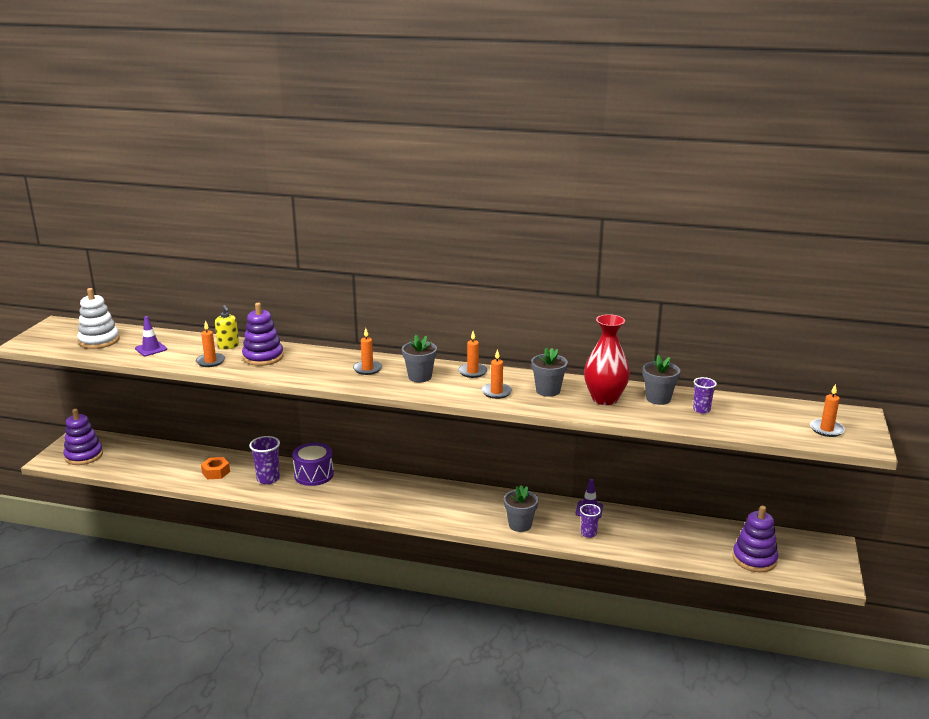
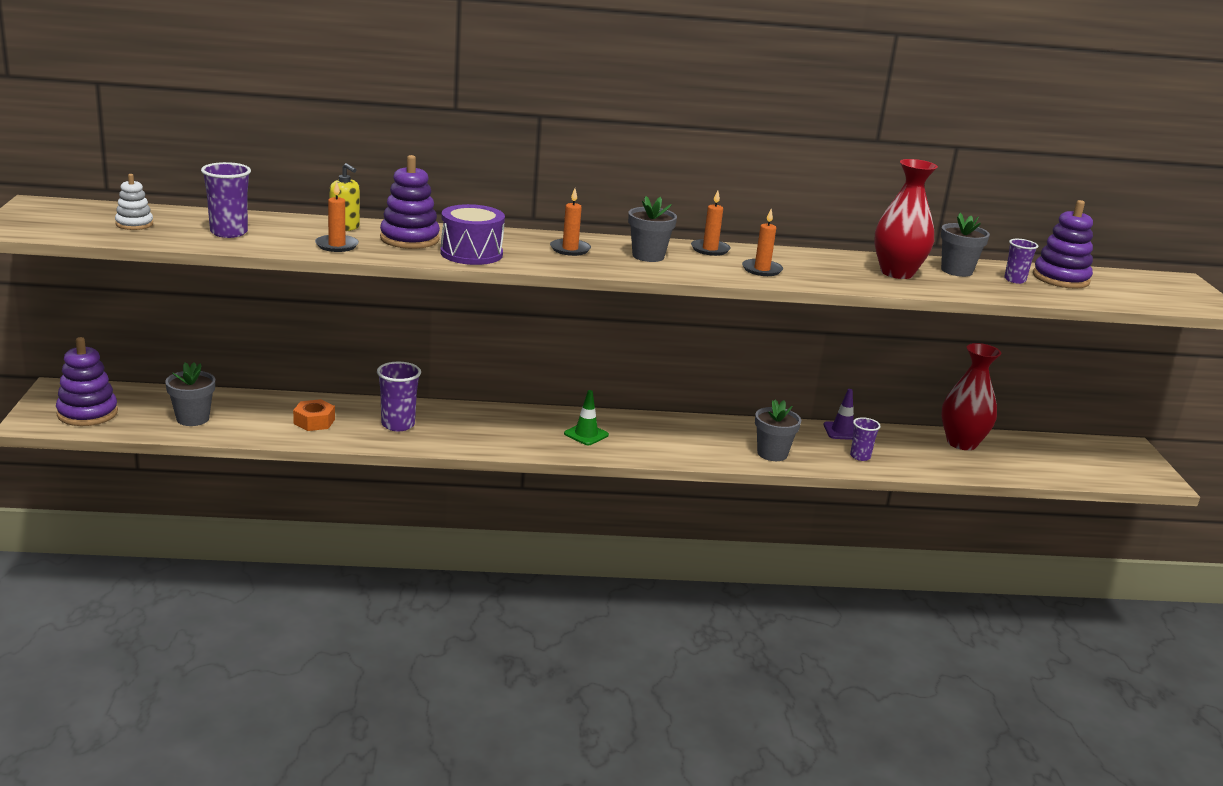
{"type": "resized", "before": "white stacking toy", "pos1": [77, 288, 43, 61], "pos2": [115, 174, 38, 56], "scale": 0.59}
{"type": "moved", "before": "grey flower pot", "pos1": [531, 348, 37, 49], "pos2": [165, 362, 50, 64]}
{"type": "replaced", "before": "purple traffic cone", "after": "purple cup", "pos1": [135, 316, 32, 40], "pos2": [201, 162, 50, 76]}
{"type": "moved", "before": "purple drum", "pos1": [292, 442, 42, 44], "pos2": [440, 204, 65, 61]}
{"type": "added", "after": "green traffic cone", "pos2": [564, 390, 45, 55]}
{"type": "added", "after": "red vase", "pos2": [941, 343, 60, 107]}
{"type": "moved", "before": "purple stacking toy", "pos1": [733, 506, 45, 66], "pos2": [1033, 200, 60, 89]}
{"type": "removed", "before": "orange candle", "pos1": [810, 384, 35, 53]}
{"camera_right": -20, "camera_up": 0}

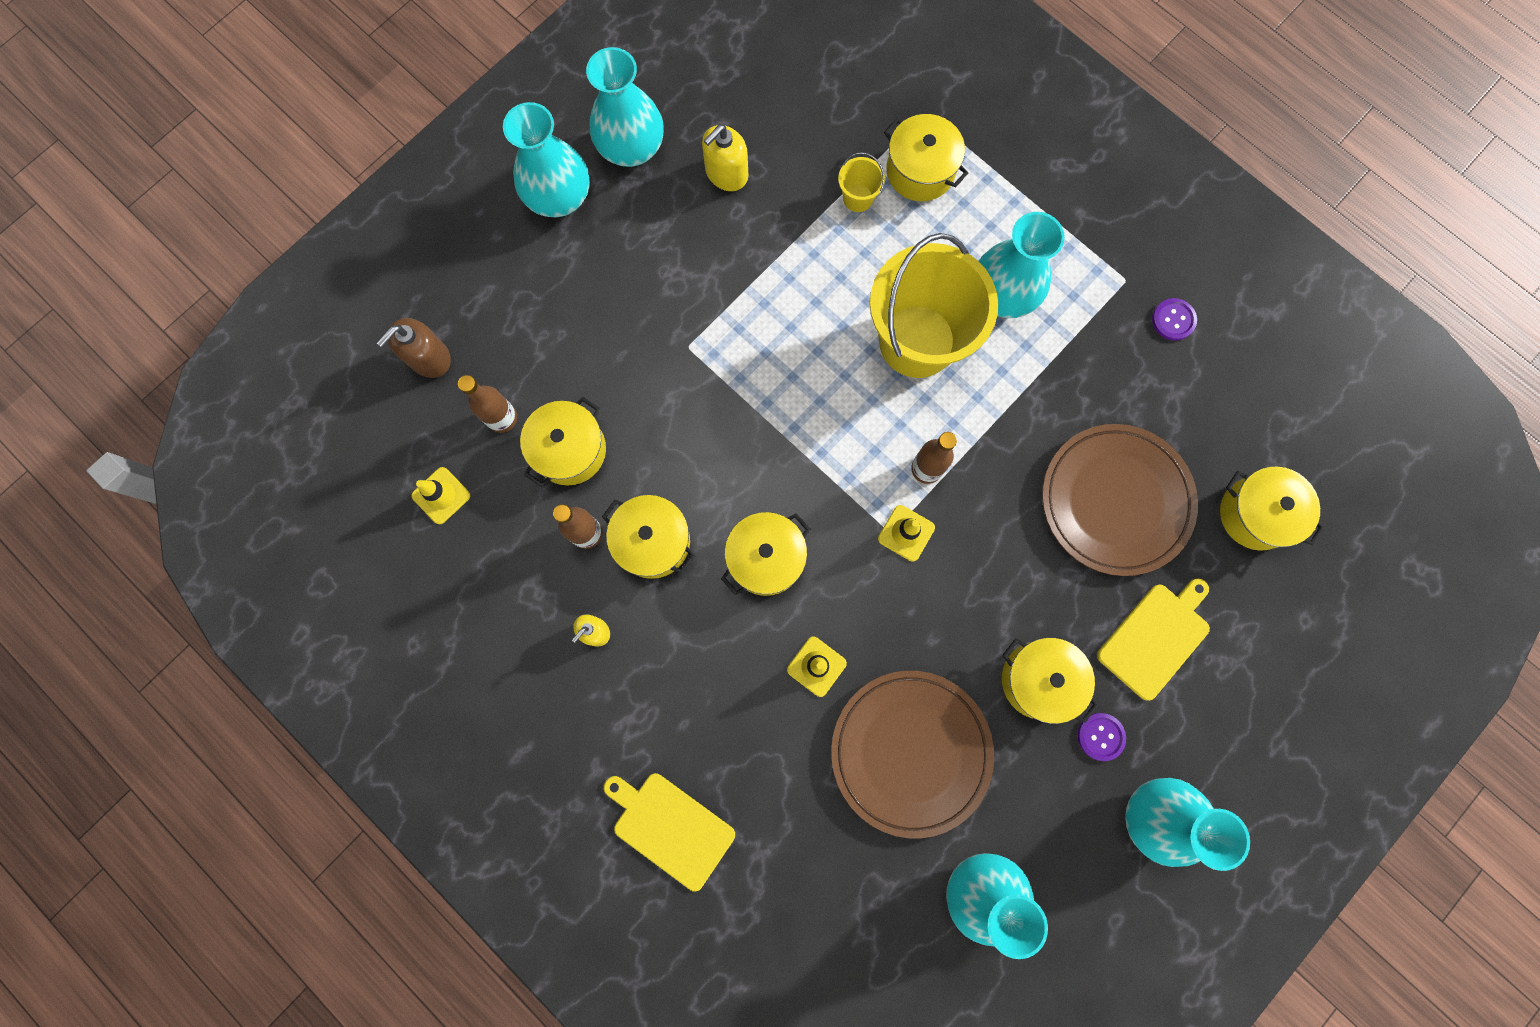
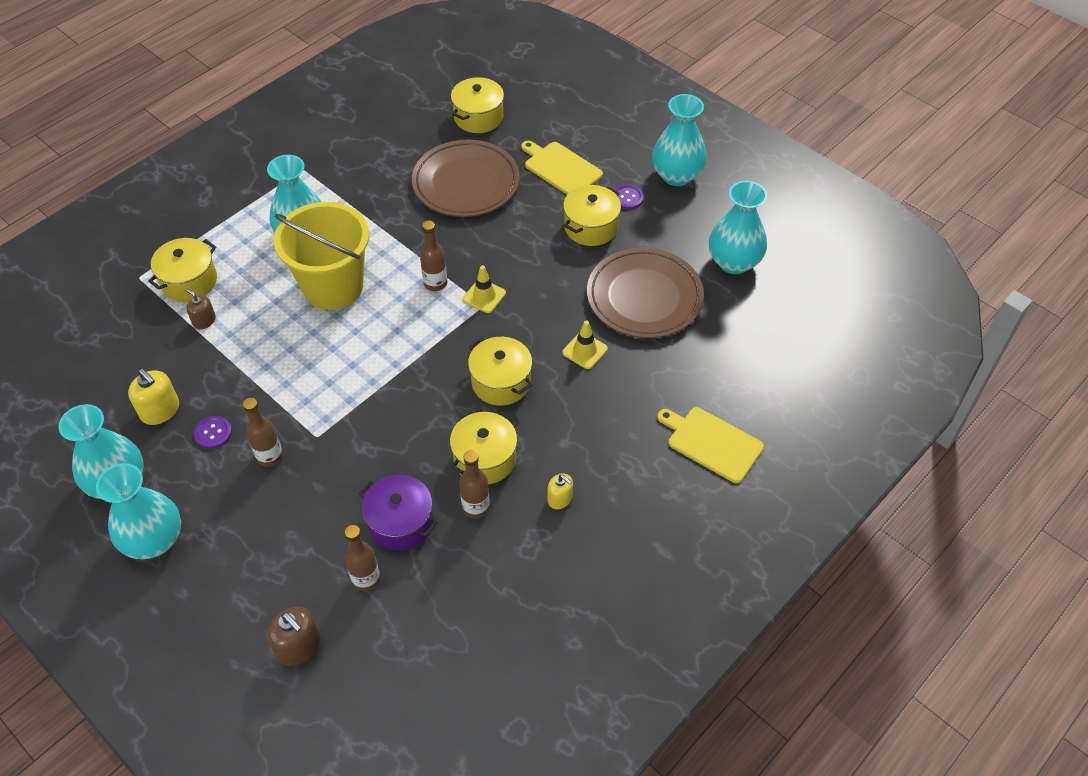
{"type": "replaced", "before": "yellow bucket", "after": "brown soap dispenser", "pos1": [838, 152, 47, 60], "pos2": [185, 288, 31, 41]}
{"type": "moved", "before": "purple button", "pos1": [1152, 298, 45, 43], "pos2": [194, 416, 38, 33]}
{"type": "added", "after": "brown bottle", "pos2": [243, 398, 40, 69]}
{"type": "recoloured", "before": "yellow pot", "after": "purple pot", "pos1": [520, 397, 86, 90], "pos2": [359, 475, 78, 76]}
{"type": "turned", "before": "yellow cutting board", "pos1": [604, 773, 131, 118], "pos2": [657, 407, 107, 76], "turn": 90}
{"type": "removed", "before": "yellow traffic cone", "pos1": [411, 467, 59, 57]}
{"camera_right": -90, "camera_up": -25}

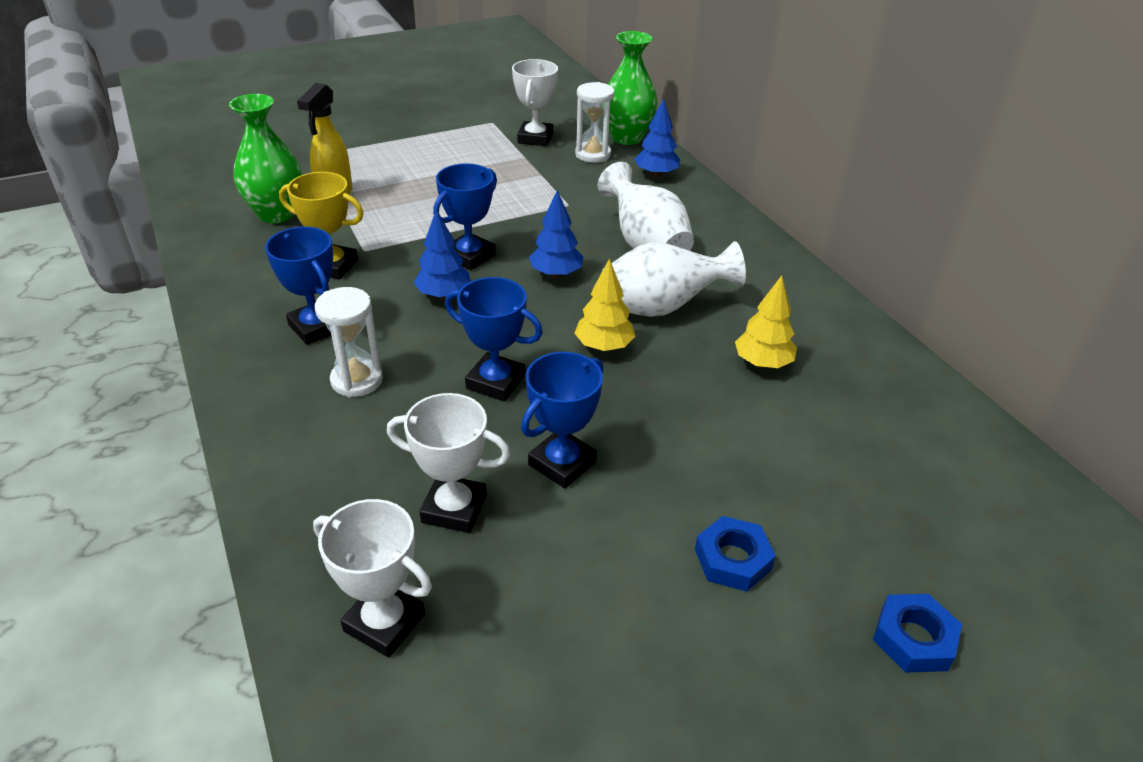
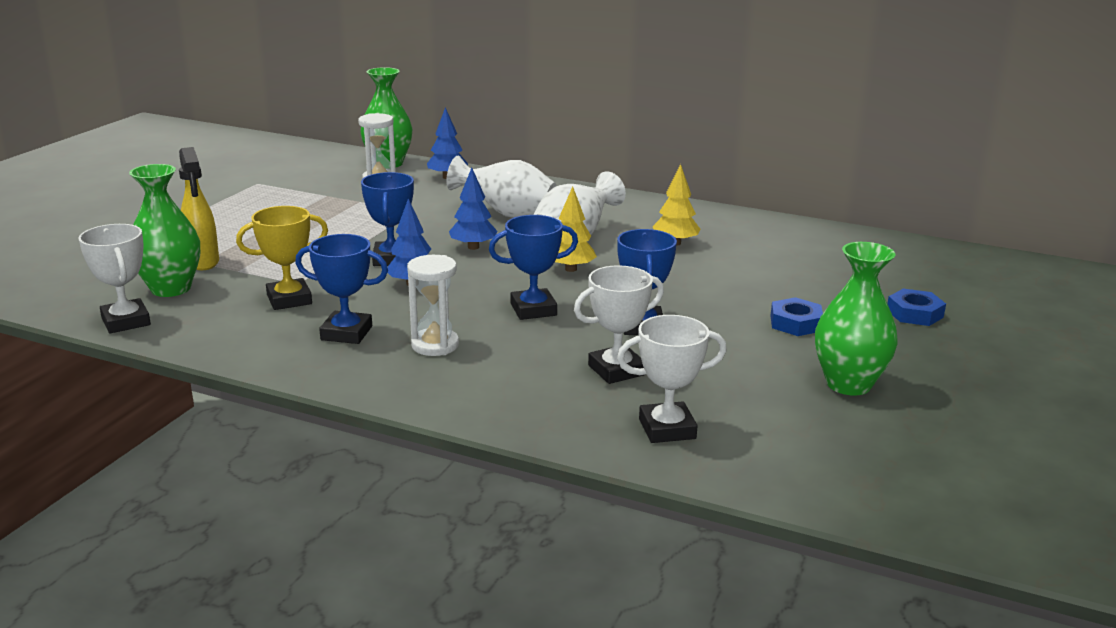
{"type": "moved", "before": "white trophy", "pos1": [512, 59, 46, 87], "pos2": [78, 224, 73, 110]}
{"type": "added", "after": "green vase", "pos2": [815, 242, 83, 154]}
{"camera_right": -40, "camera_up": -15}

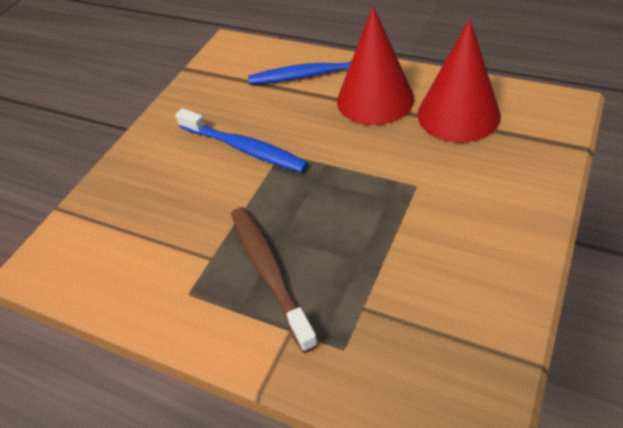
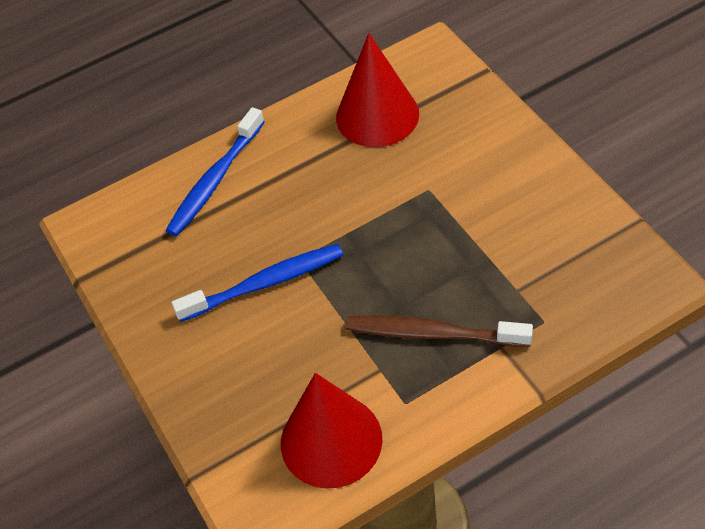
{"type": "moved", "before": "red cone", "pos1": [337, 6, 77, 119], "pos2": [281, 373, 101, 116]}
{"camera_right": -55, "camera_up": 5}

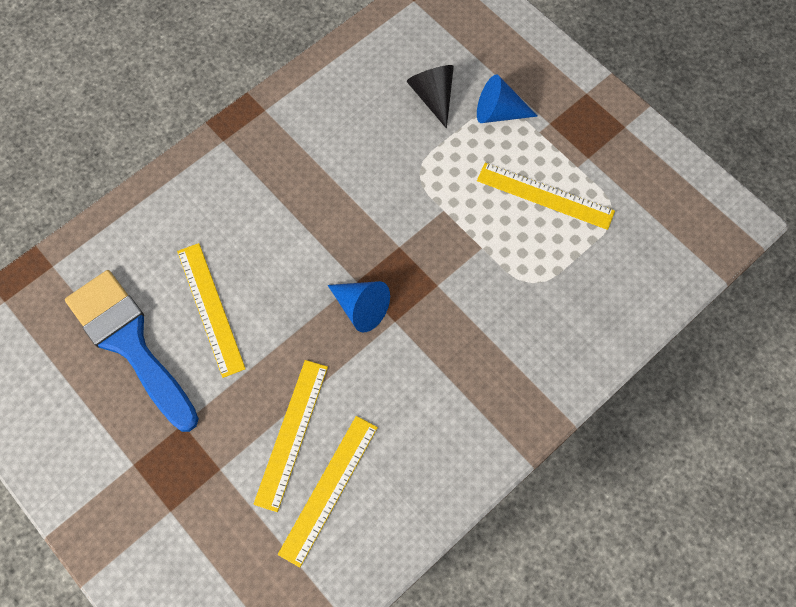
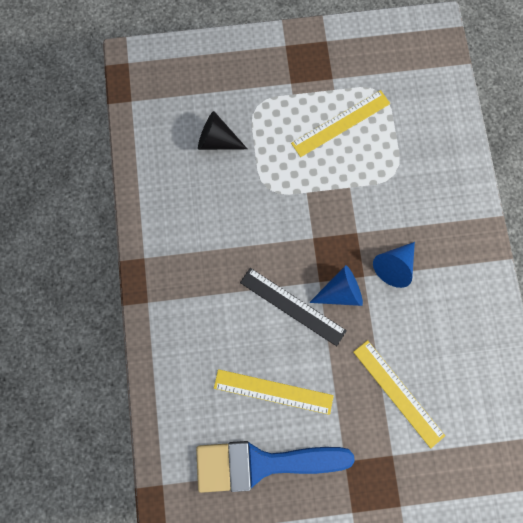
{"type": "added", "after": "black ruler", "pos2": [240, 268, 107, 78]}
{"type": "moved", "before": "blue cone", "pos1": [477, 74, 61, 49], "pos2": [373, 242, 42, 46]}
{"type": "removed", "before": "yellow ruler", "pos1": [278, 416, 100, 152]}
{"camera_right": -55, "camera_up": 10}

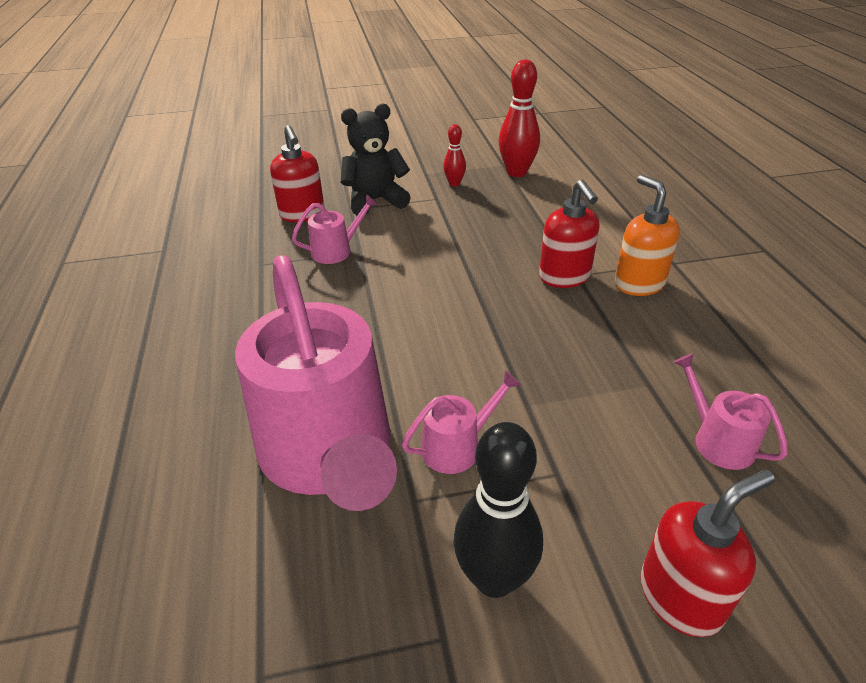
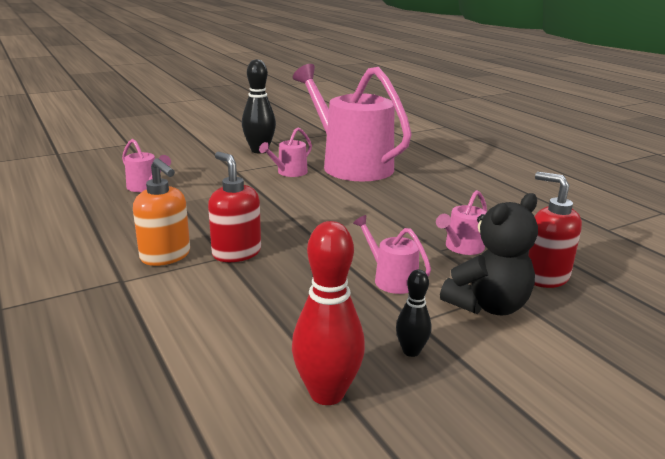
{"type": "added", "after": "pink watering can", "pos2": [353, 215, 78, 79]}
{"type": "recoloured", "before": "red bowling pin", "after": "black bowling pin", "pos1": [443, 124, 23, 62], "pos2": [396, 269, 36, 88]}
{"type": "removed", "before": "red soap dispenser", "pos1": [640, 470, 135, 167]}
{"camera_right": 160, "camera_up": -15}

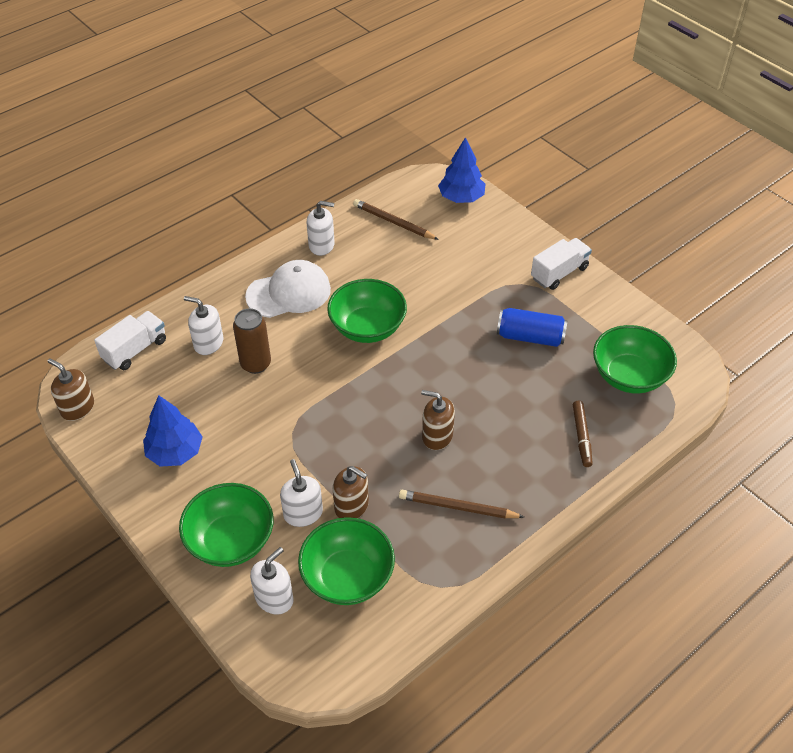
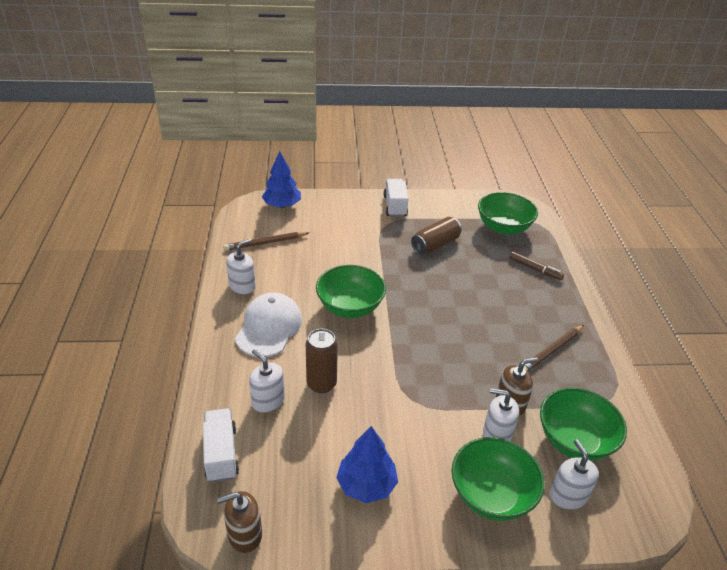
{"type": "turned", "before": "white soap dispenser", "pos1": [184, 296, 39, 59], "pos2": [249, 349, 36, 64], "turn": 75}
{"type": "recoloured", "before": "blue can", "after": "brown can", "pos1": [497, 308, 71, 39], "pos2": [411, 217, 51, 38]}
{"type": "removed", "before": "brown soap dispenser", "pos1": [421, 390, 34, 60]}
{"camera_right": -55, "camera_up": -10}

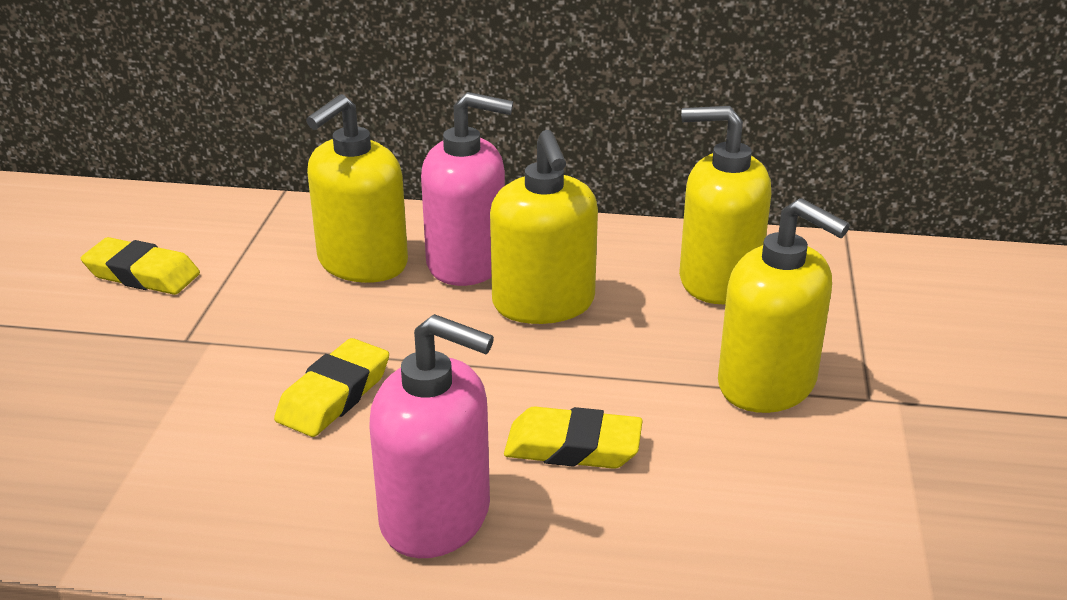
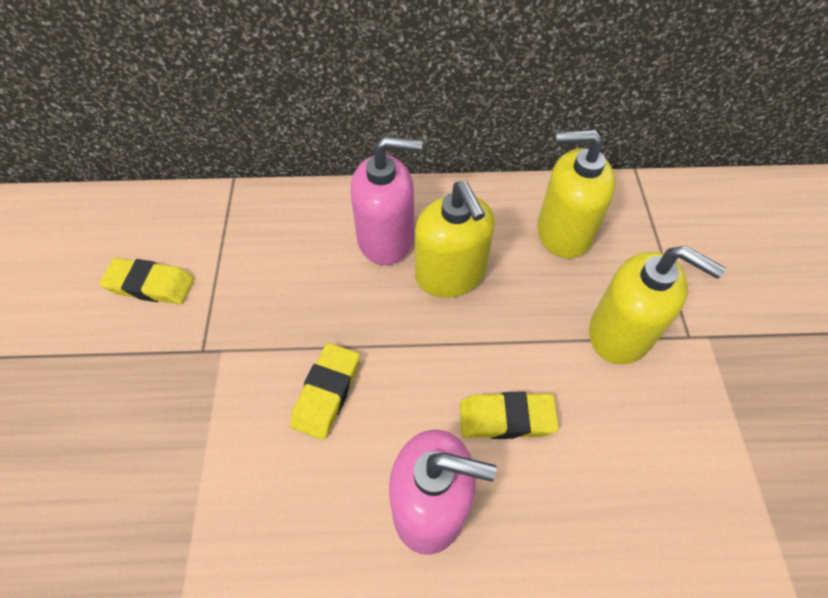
{"type": "removed", "before": "yellow soap dispenser", "pos1": [306, 94, 102, 189]}
{"camera_right": -10, "camera_up": 25}

